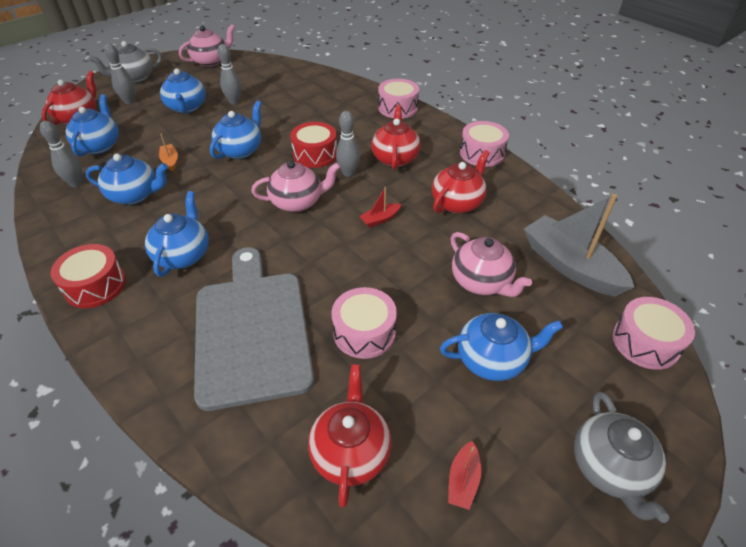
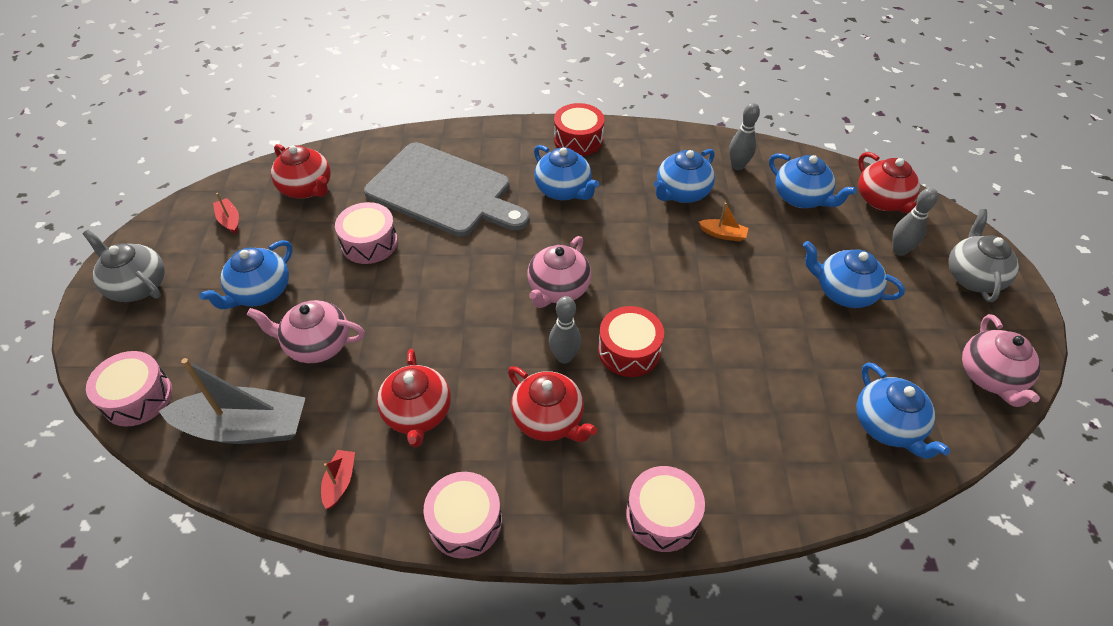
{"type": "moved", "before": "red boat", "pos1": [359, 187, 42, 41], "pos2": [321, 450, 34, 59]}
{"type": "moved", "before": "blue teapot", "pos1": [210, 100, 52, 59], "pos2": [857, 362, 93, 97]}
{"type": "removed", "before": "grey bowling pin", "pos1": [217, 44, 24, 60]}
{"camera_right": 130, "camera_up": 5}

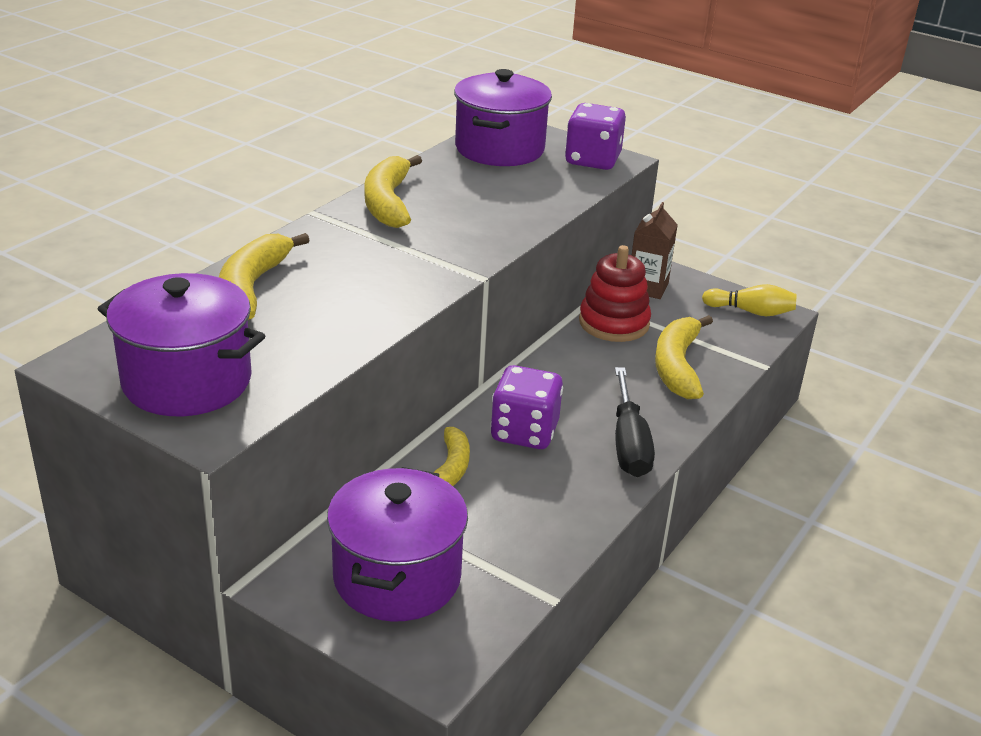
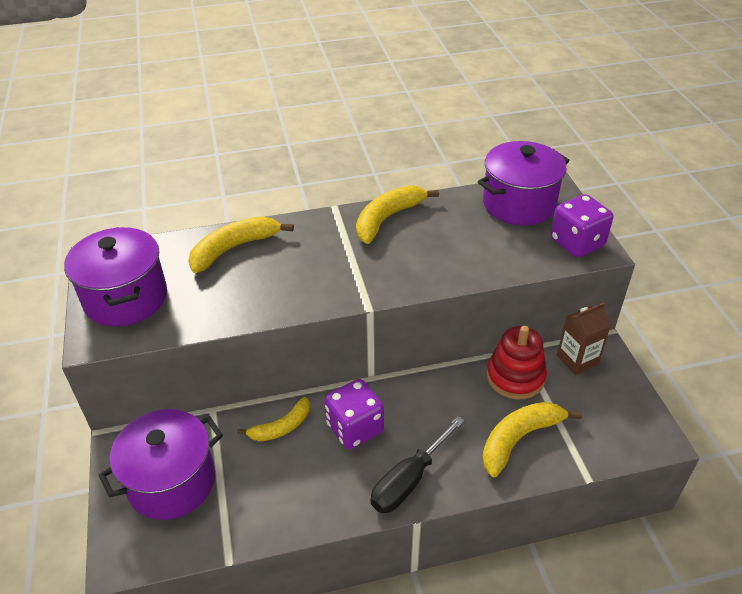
{"type": "removed", "before": "yellow bowling pin", "pos1": [702, 284, 95, 33]}
{"camera_right": 45, "camera_up": 10}

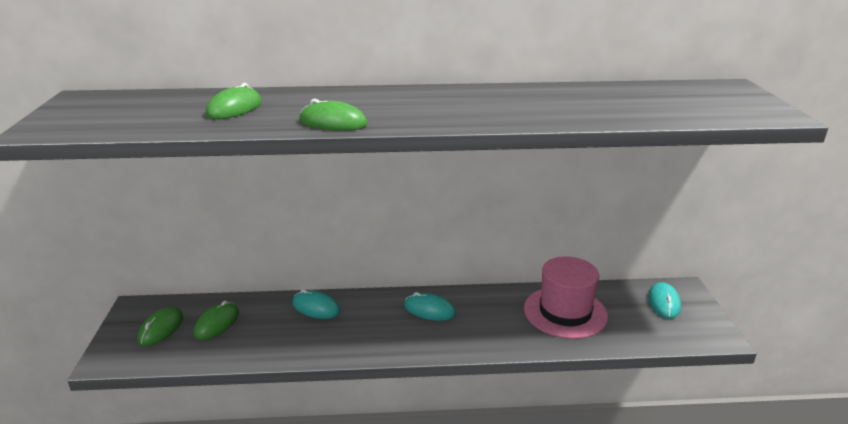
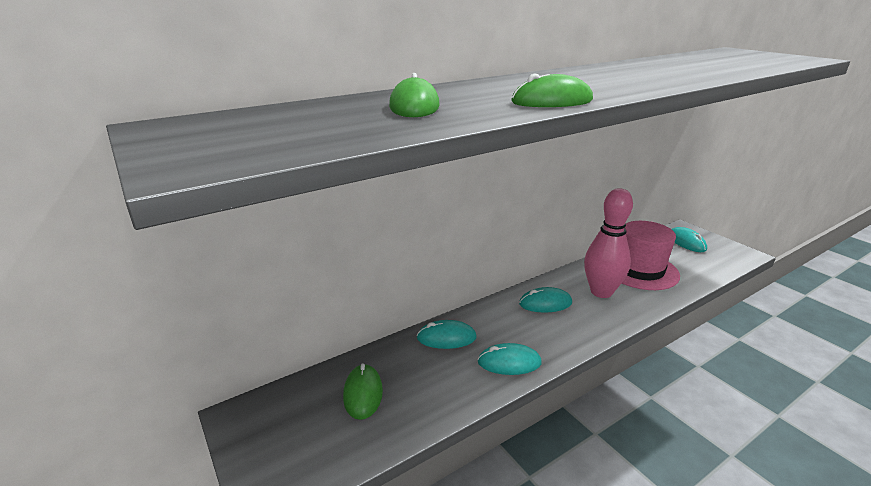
{"type": "added", "after": "turquoise mouse", "pos2": [477, 343, 65, 32]}
{"type": "added", "after": "pink bowling pin", "pos2": [584, 188, 49, 110]}
{"type": "removed", "before": "green mouse", "pos1": [137, 307, 46, 39]}
{"camera_right": -30, "camera_up": 0}

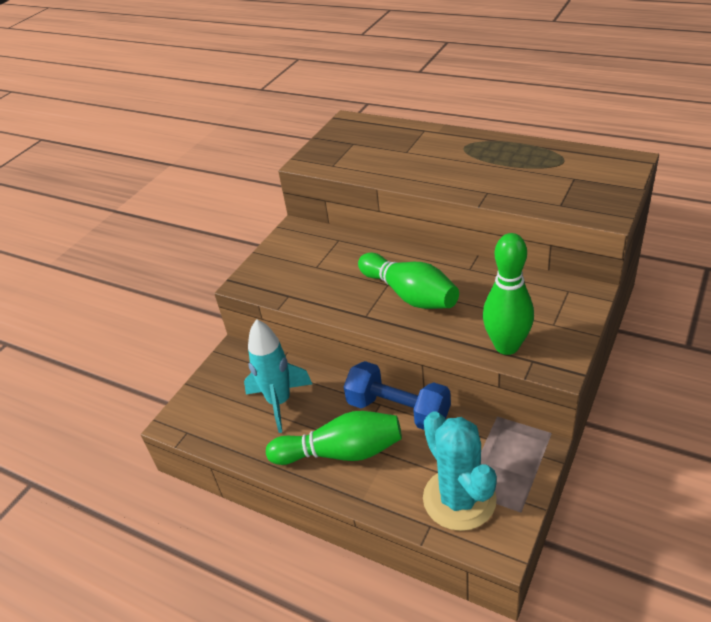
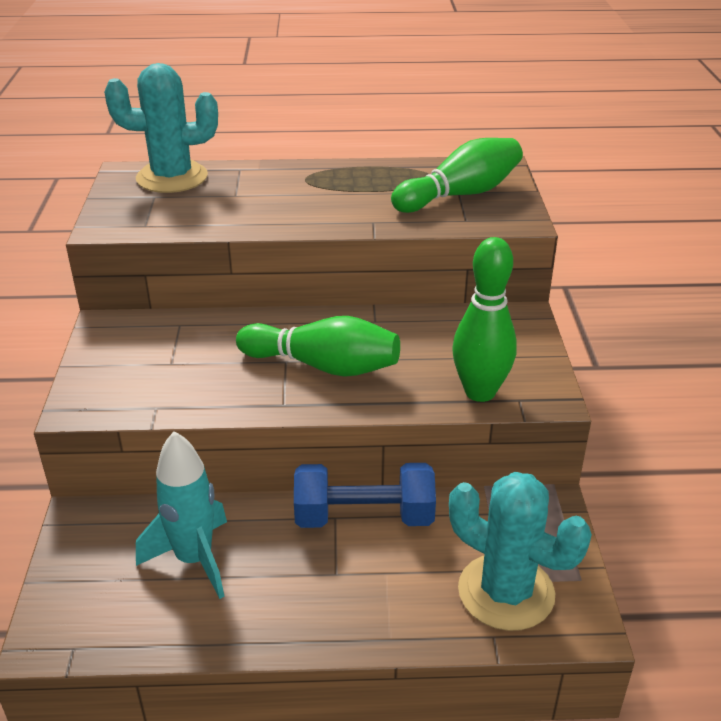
{"type": "added", "after": "turquoise cactus", "pos2": [104, 63, 114, 130]}
{"type": "moved", "before": "green bowling pin", "pos1": [266, 411, 136, 54], "pos2": [391, 138, 132, 75]}
{"camera_right": -35, "camera_up": -5}

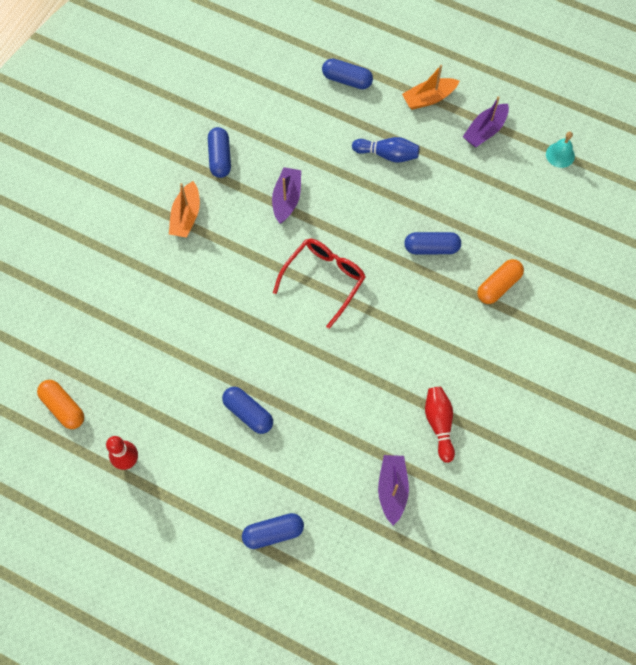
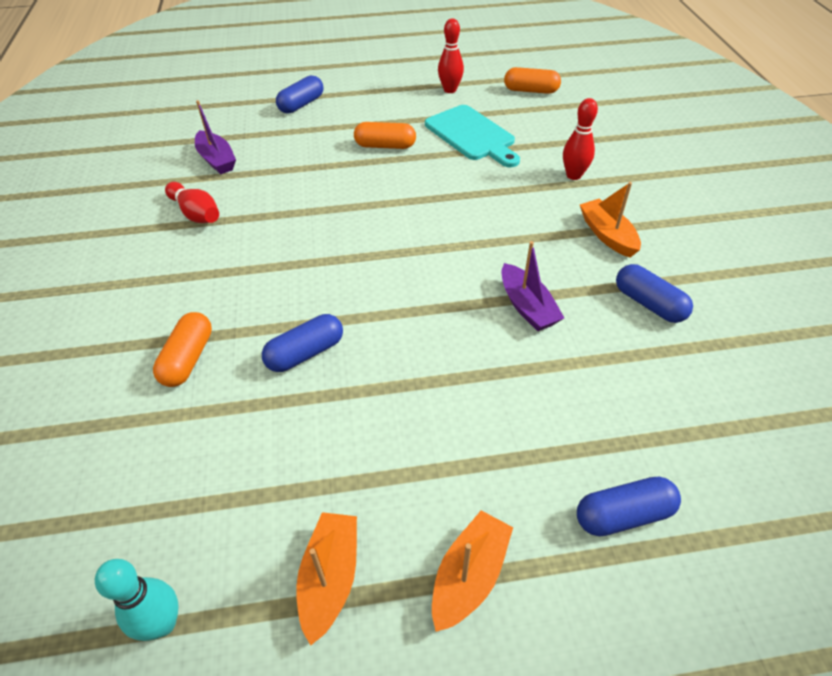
{"type": "replaced", "before": "turquoise bell", "after": "turquoise bowling pin", "pos1": [546, 132, 29, 36], "pos2": [95, 559, 84, 82]}
{"type": "recoloured", "before": "purple boat", "after": "orange boat", "pos1": [463, 96, 46, 52], "pos2": [296, 512, 61, 133]}
{"type": "recoloured", "before": "blue capsule", "after": "orange capsule", "pos1": [222, 387, 51, 47], "pos2": [354, 122, 62, 27]}
{"type": "added", "after": "turquoise cutting board", "pos2": [425, 105, 95, 62]}
{"type": "added", "after": "red bowling pin", "pos2": [563, 98, 35, 82]}
{"type": "removed", "before": "red glasses", "pos1": [273, 239, 93, 90]}
{"type": "removed", "before": "blue bowling pin", "pos1": [352, 137, 67, 26]}
{"camera_right": 145, "camera_up": -20}

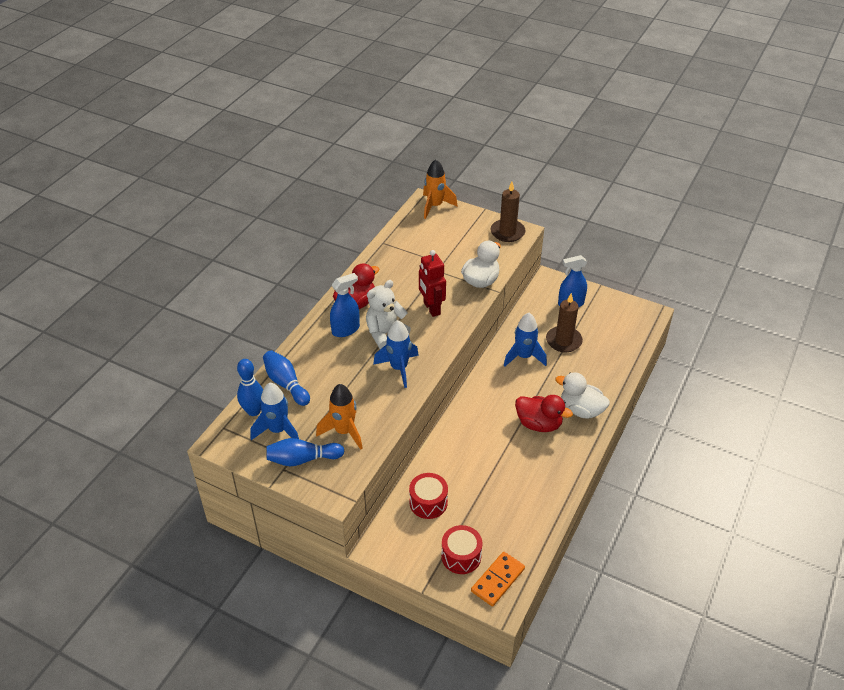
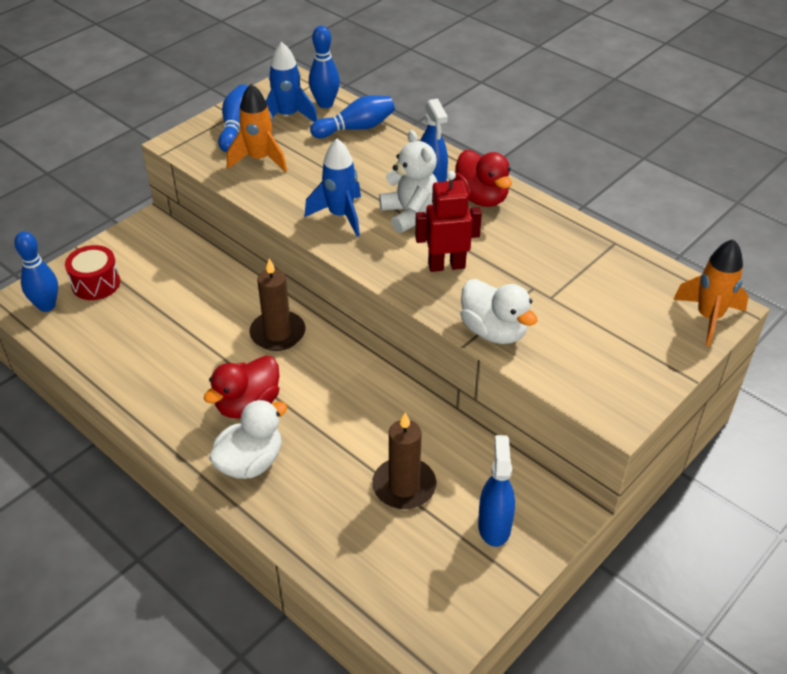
{"type": "replaced", "before": "orange domino", "after": "blue bowling pin", "pos1": [471, 552, 54, 54], "pos2": [14, 231, 44, 81]}
{"type": "moved", "before": "brown candle", "pos1": [490, 182, 36, 60], "pos2": [249, 258, 56, 93]}
{"type": "removed", "before": "red drum", "pos1": [409, 473, 39, 46]}
{"type": "removed", "before": "blue rocket", "pos1": [504, 313, 43, 54]}
{"camera_right": 105, "camera_up": 0}

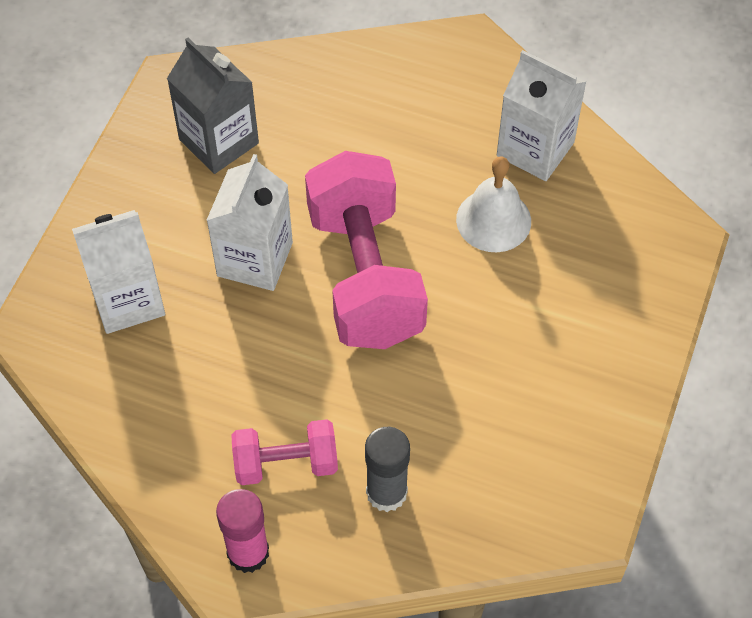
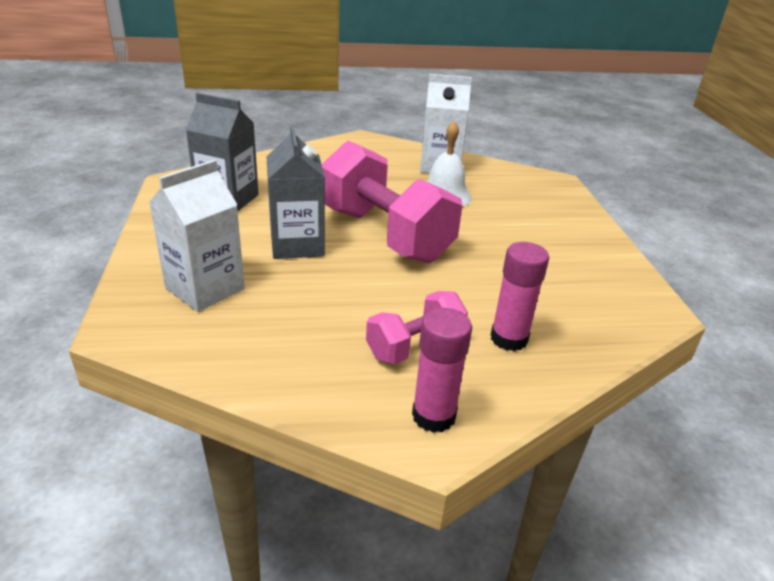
{"type": "recoloured", "before": "white carton", "after": "grey carton", "pos1": [206, 154, 87, 137], "pos2": [266, 125, 59, 134]}
{"type": "recoloured", "before": "grey glue stick", "after": "pink glue stick", "pos1": [365, 427, 45, 85], "pos2": [491, 242, 58, 109]}
{"camera_right": -30, "camera_up": -25}

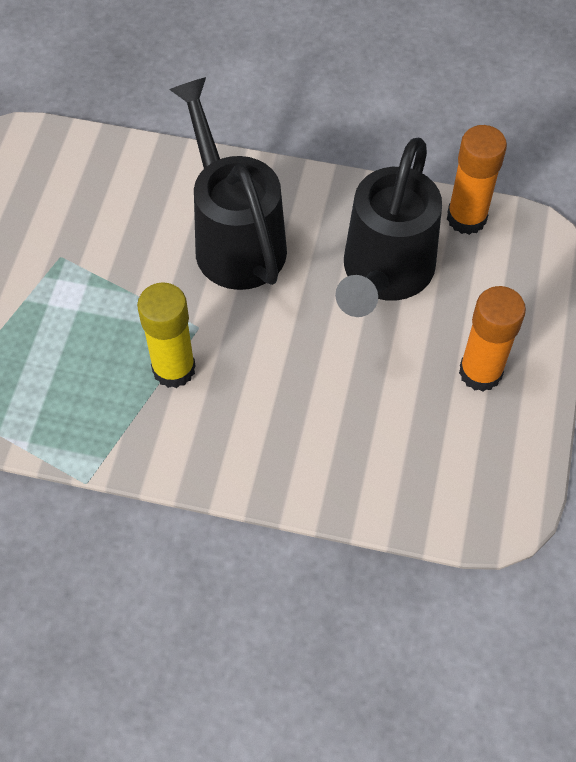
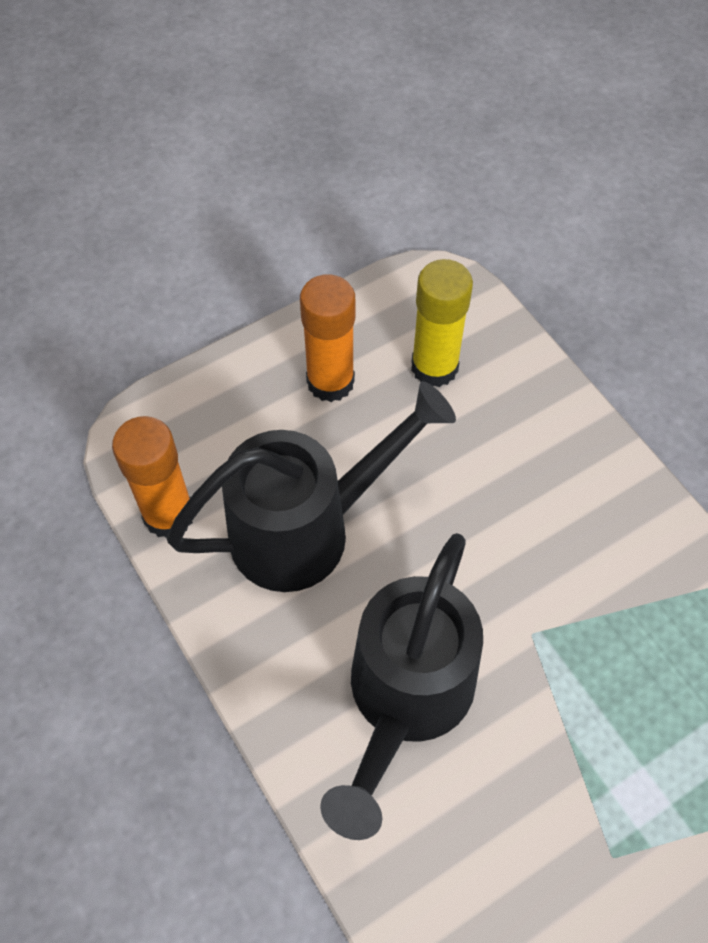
{"type": "moved", "before": "yellow glue stick", "pos1": [137, 282, 59, 106], "pos2": [411, 259, 62, 128]}
{"camera_right": -135, "camera_up": 0}

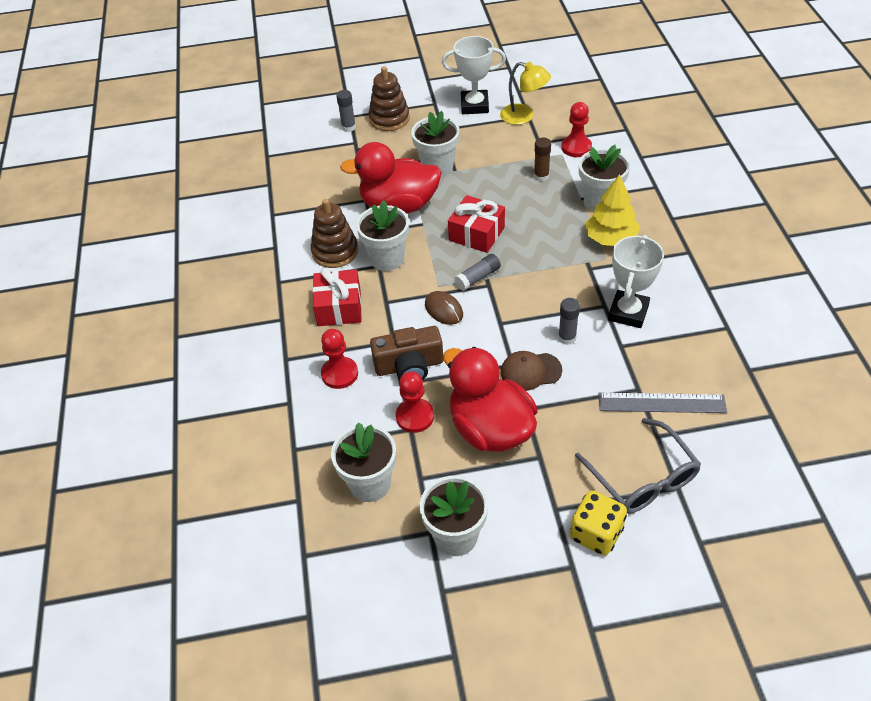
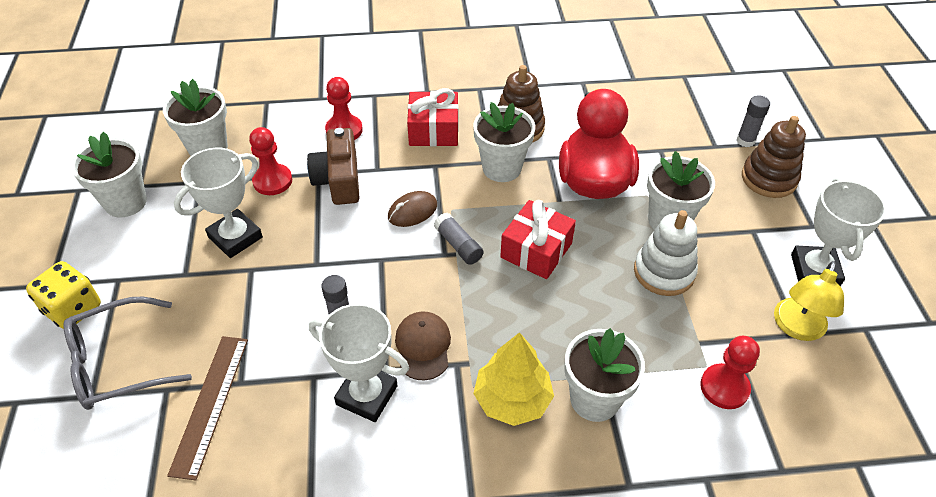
{"type": "recoloured", "before": "grey ruler", "after": "brown ruler", "pos1": [598, 393, 129, 20], "pos2": [167, 336, 81, 144]}
{"type": "replaced", "before": "red duck", "after": "white trophy", "pos1": [443, 347, 94, 105], "pos2": [174, 148, 89, 110]}
{"type": "moved", "before": "brown cap", "pos1": [501, 351, 61, 40], "pos2": [395, 311, 56, 69]}
{"type": "added", "after": "white stacking toy", "pos2": [634, 210, 64, 86]}
{"type": "removed", "before": "brown glue stick", "pos1": [534, 138, 17, 44]}
{"camera_right": 90, "camera_up": 0}

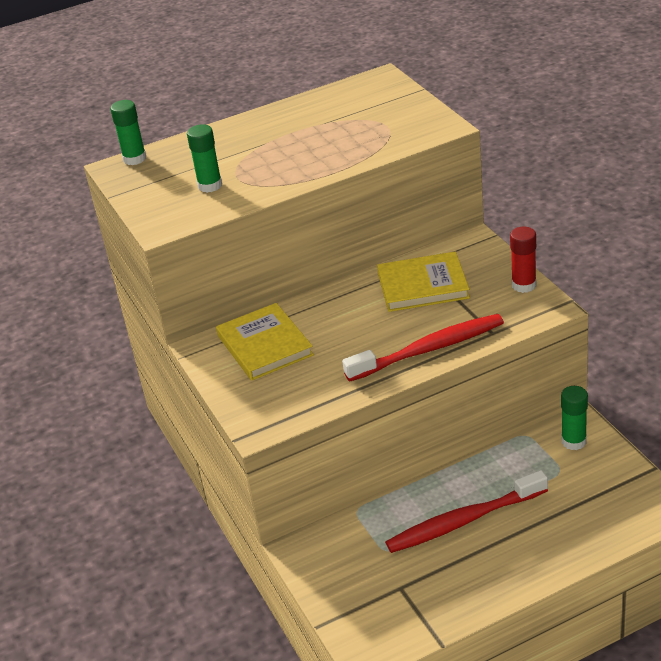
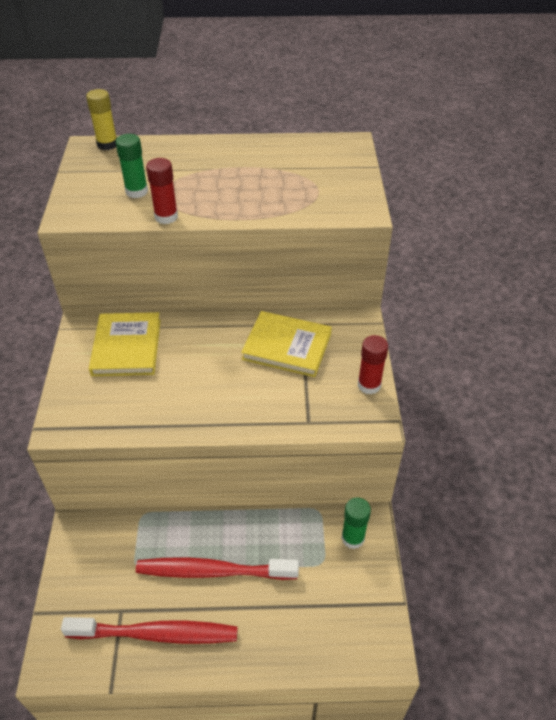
{"type": "moved", "before": "red toothbrush", "pos1": [342, 314, 162, 67], "pos2": [61, 617, 177, 27]}
{"type": "recoloured", "before": "green glue stick", "after": "yellow glue stick", "pos1": [110, 100, 36, 65], "pos2": [86, 89, 31, 61]}
{"type": "added", "after": "red glue stick", "pos2": [146, 158, 32, 66]}
{"camera_right": 20, "camera_up": 10}

